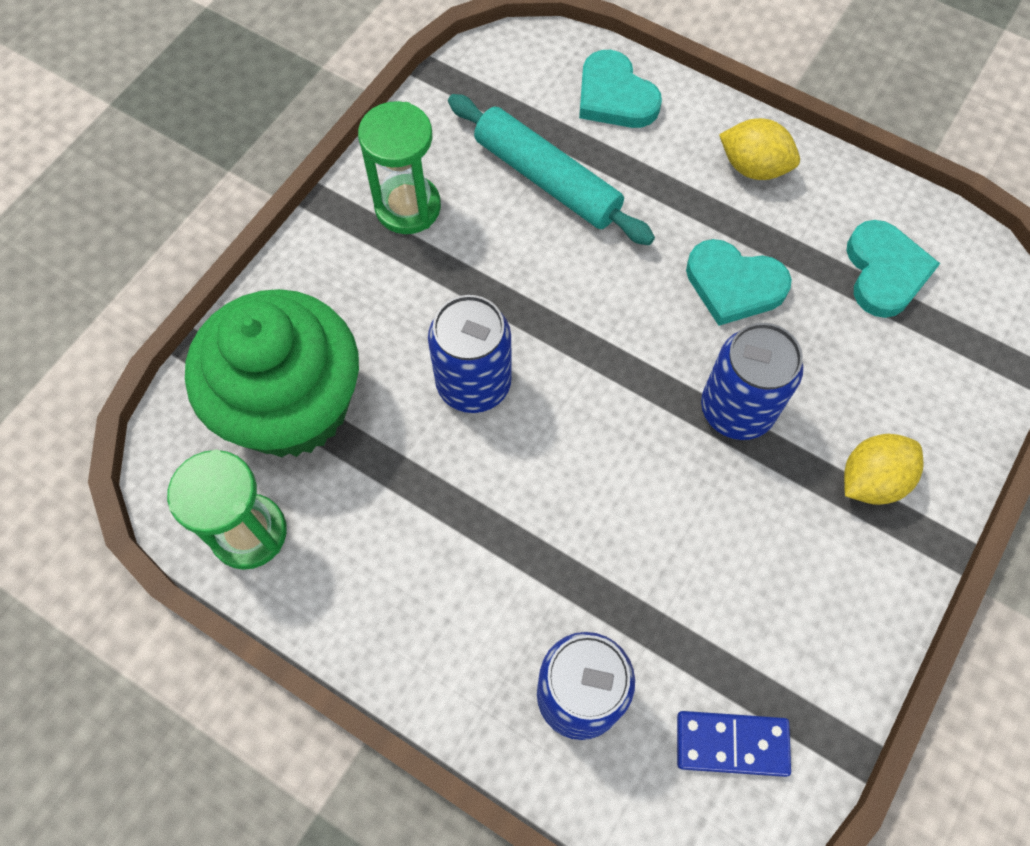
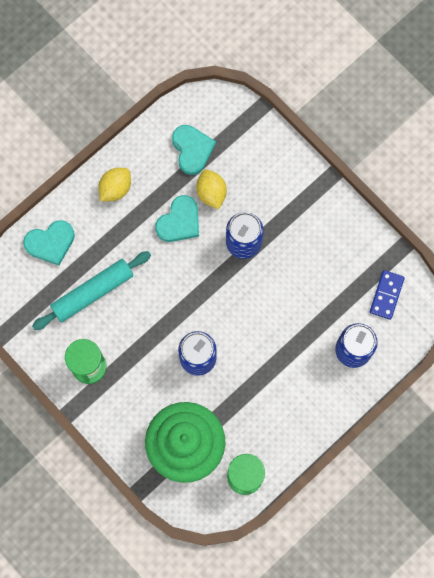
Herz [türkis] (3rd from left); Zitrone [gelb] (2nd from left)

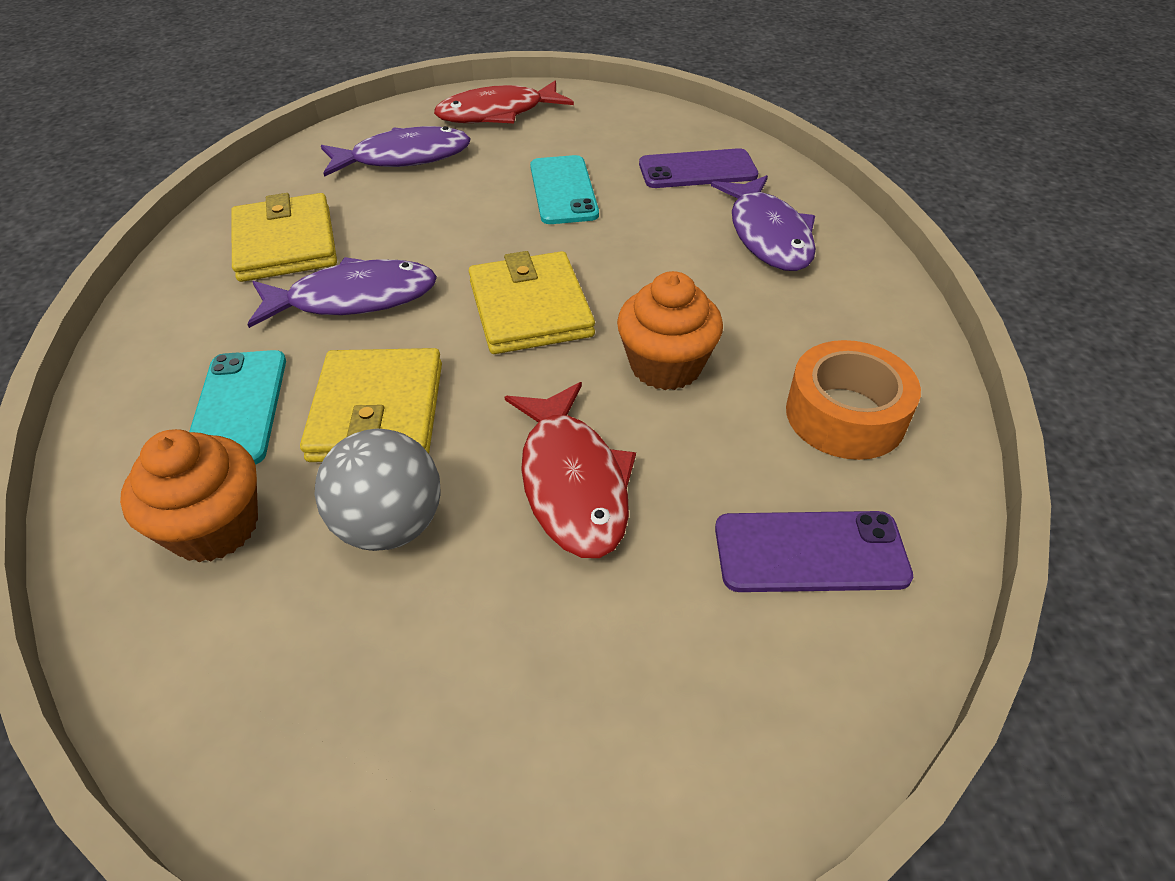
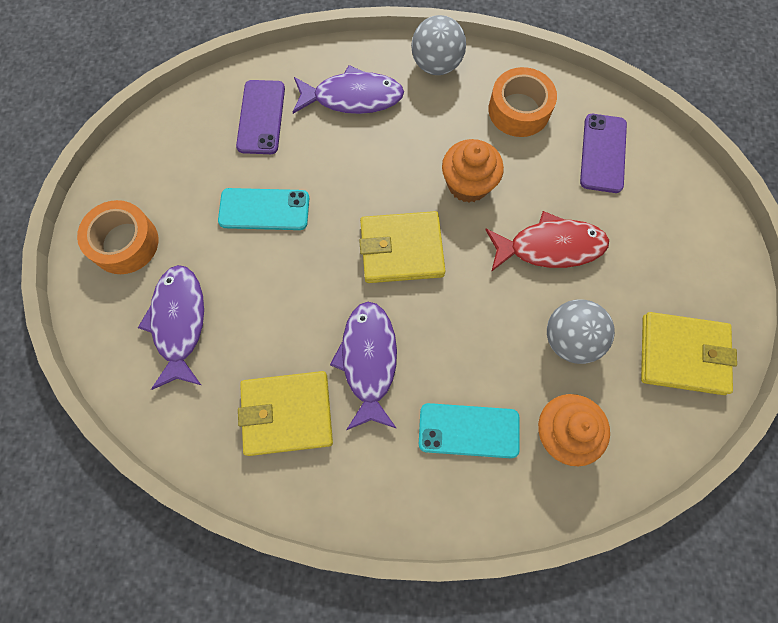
Klebeband [orange] (1st from left); Geldbörse [gelb] (3rd from left); Ball [grau] (1st from left)

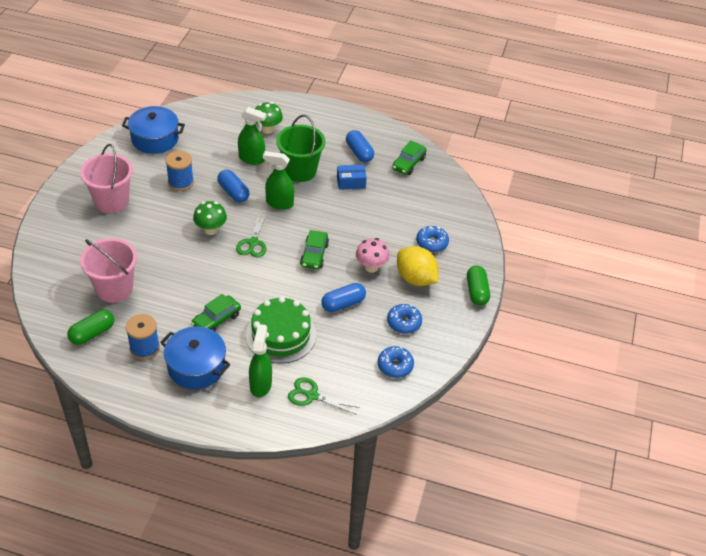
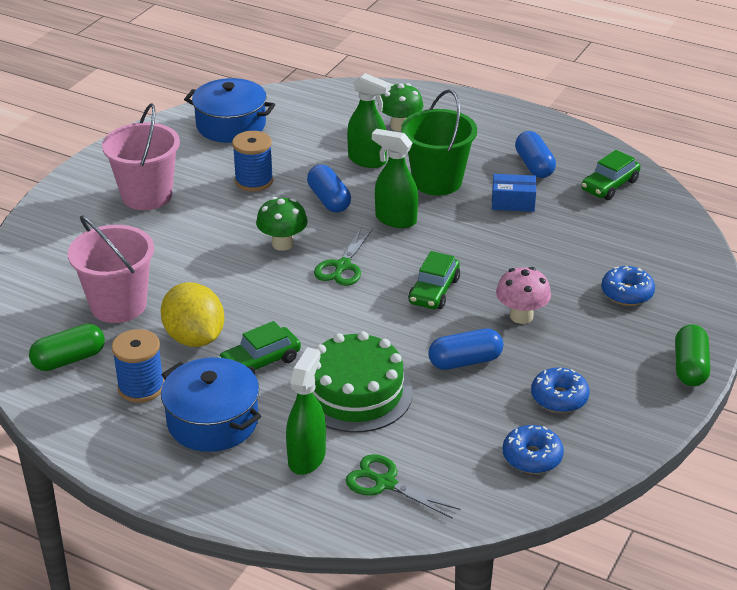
Zitrone [gelb]

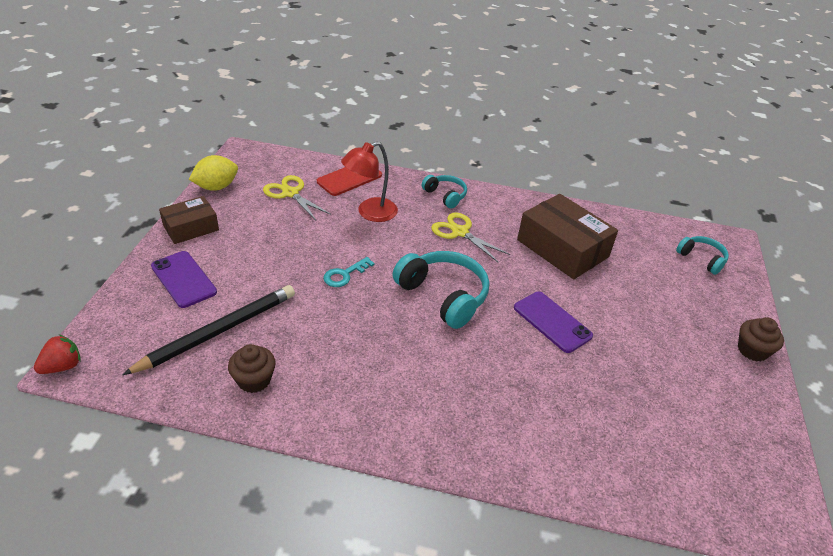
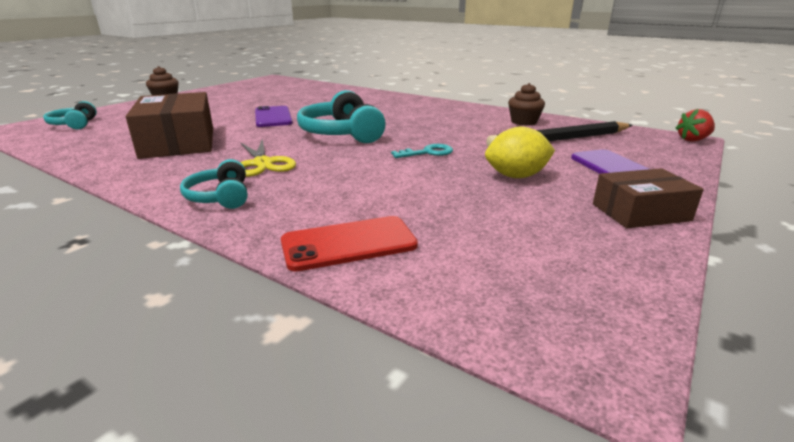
Lampe [rot]; Zitrone [gelb]; Schere [gelb] (1st from left in the first image)

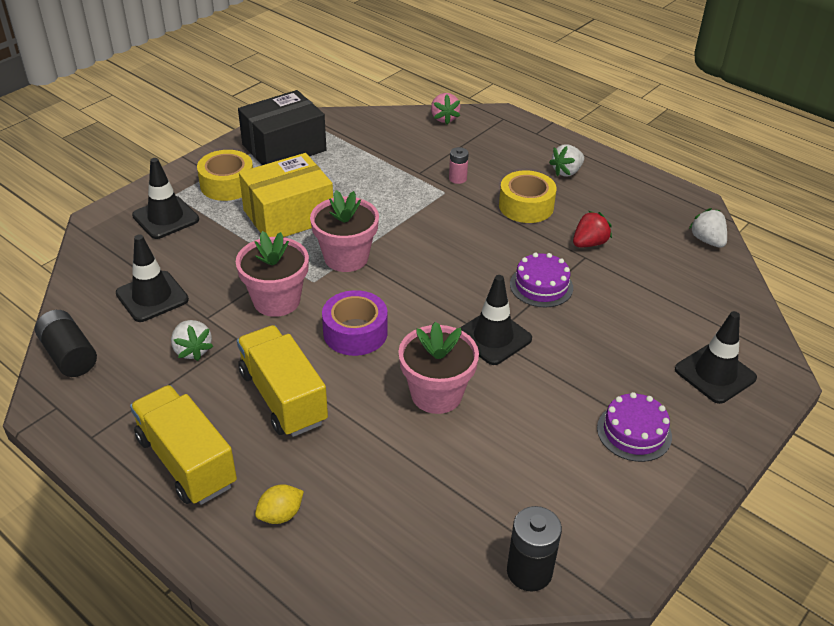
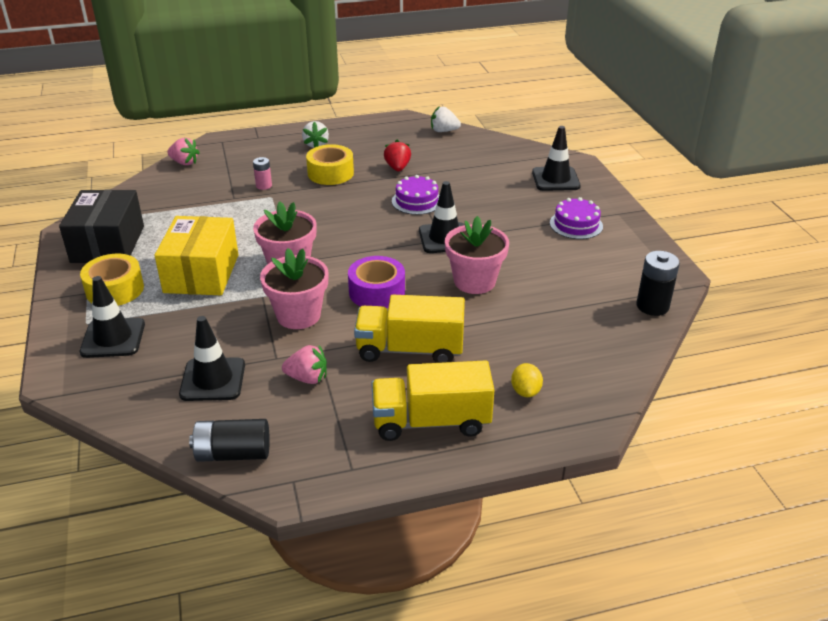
Erdbeere [rosa] (2nd from left)

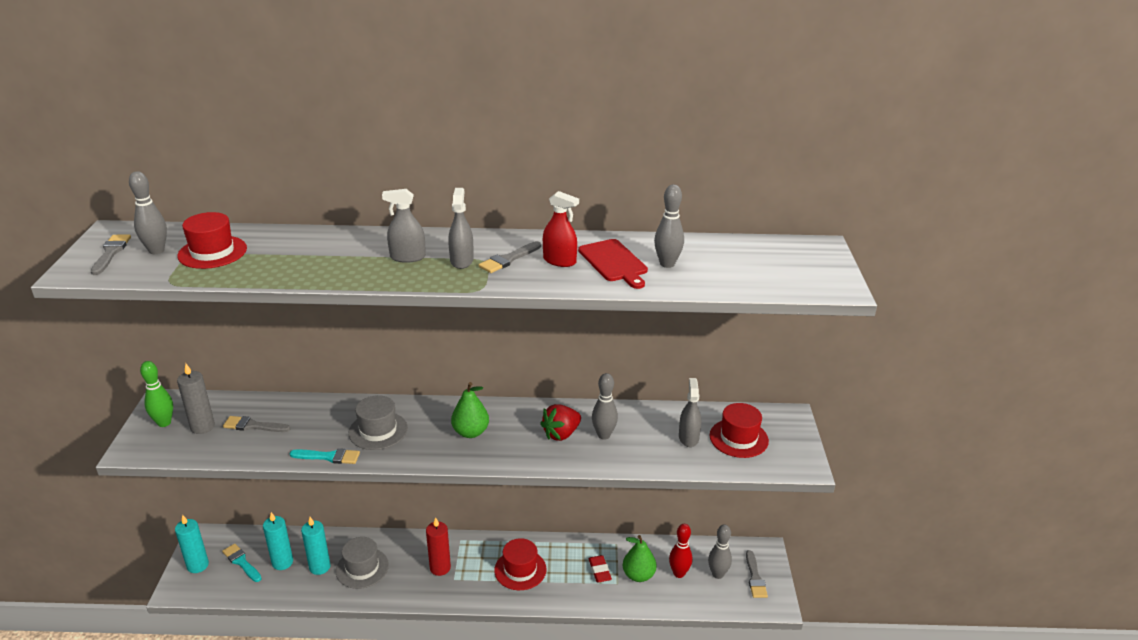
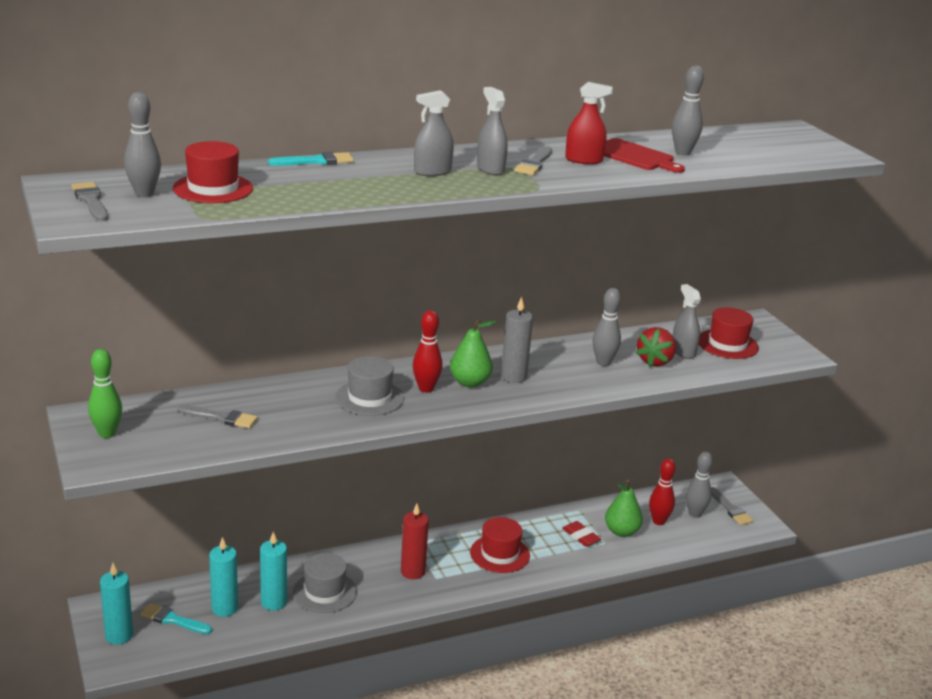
Kerze [grau]; Erdbeere [rot]; Pinsel [grau] (2nd from left); Pinsel [türkis] (2nd from left); Bowlingkegel [rot] (1st from left)

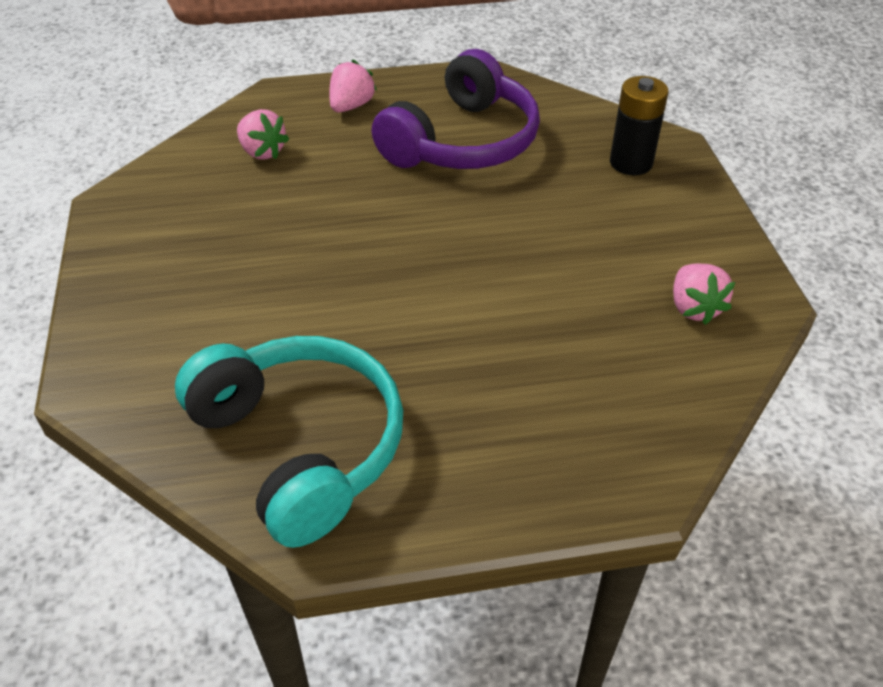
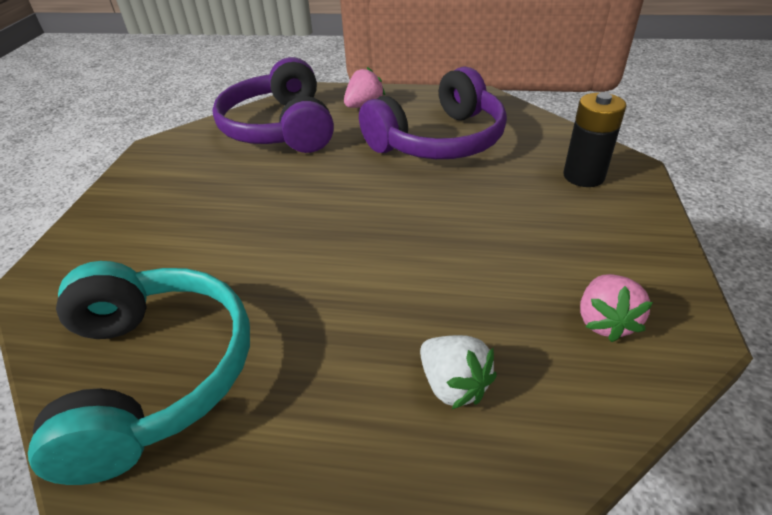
Kopfhörer [lila] (1st from left); Erdbeere [weiß]

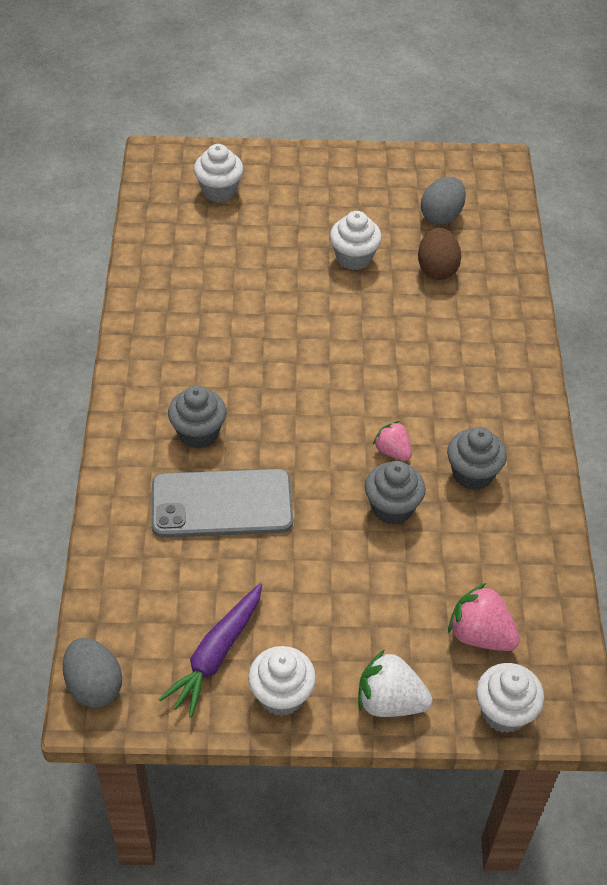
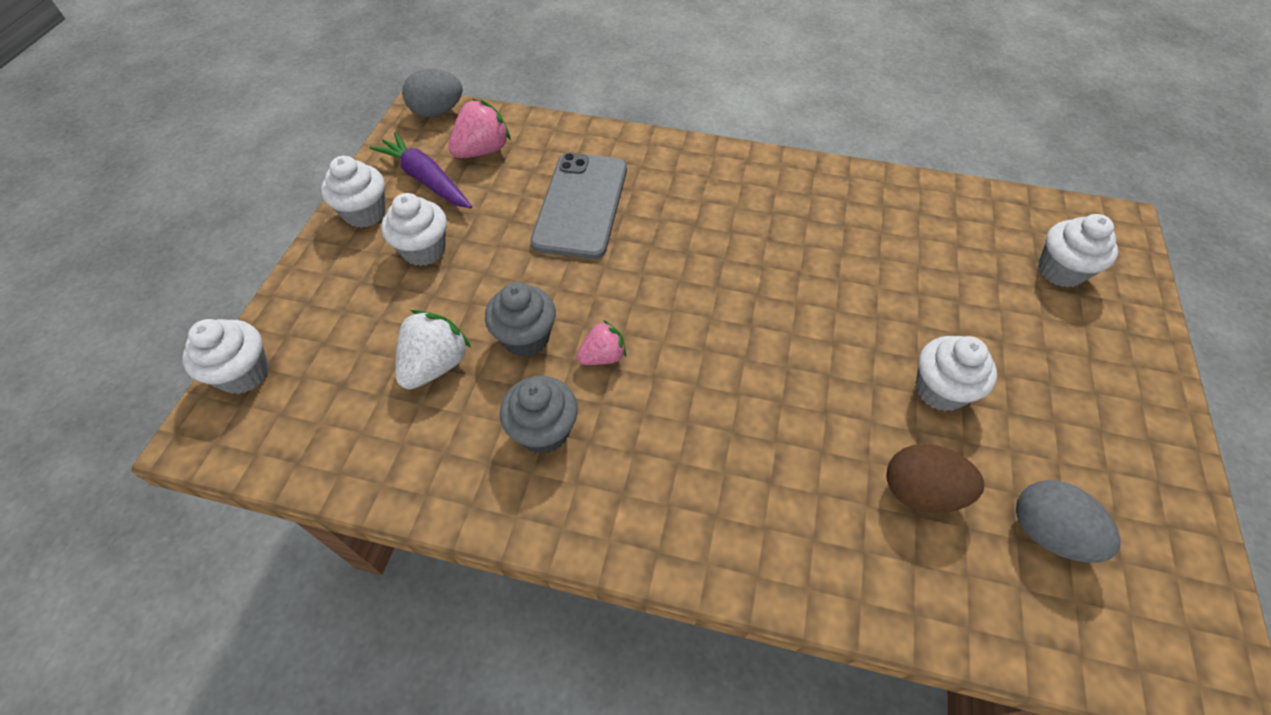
Muffin [grau] (1st from left in the first image); Erdbeere [rosa] (1st from left); Erdbeere [weiß]; Muffin [weiß] (3rd from left)

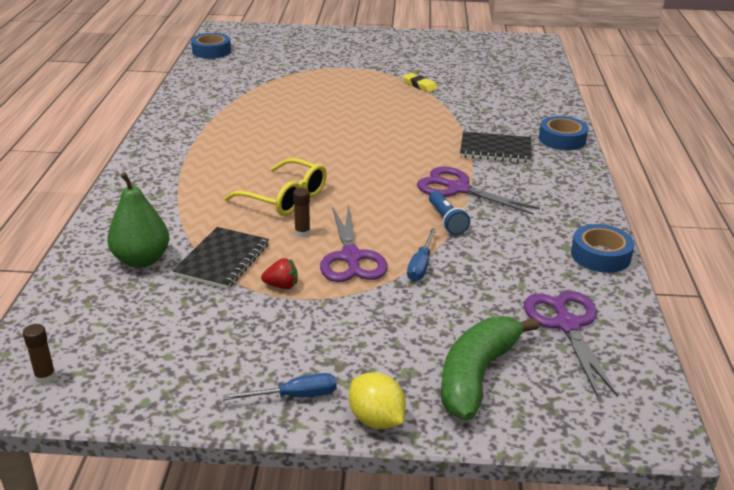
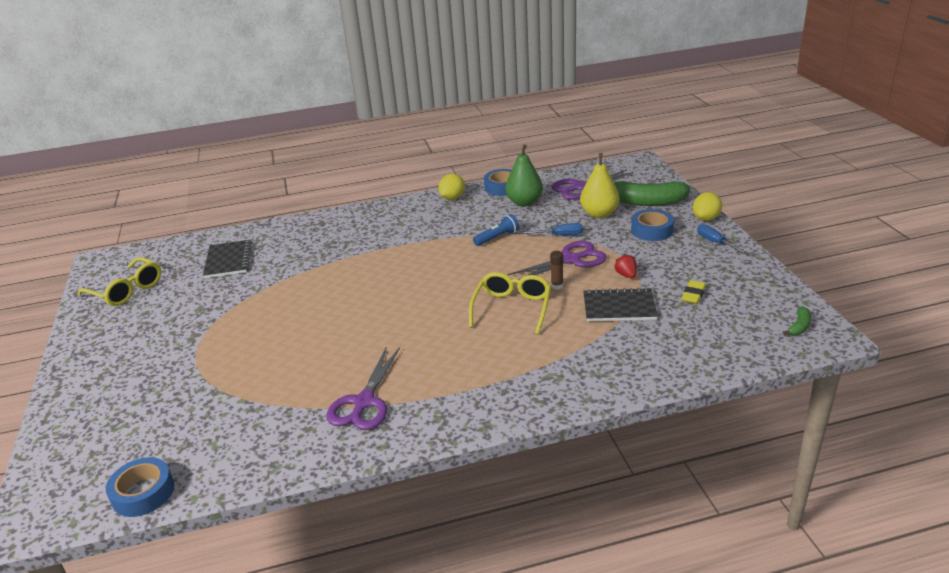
Radiergummi [gelb]; Klebeband [blau] (3rd from left); Notizbuch [schwarz] (1st from left); Schere [lila] (1st from left); Birne [grün]; Banane [grün] (2nd from left); Birne [gelb]; Zitrone [gelb] (1st from left); Brille [gelb] (1st from left)

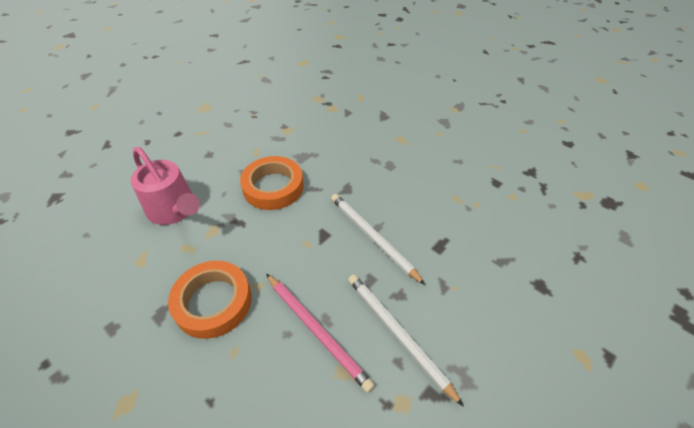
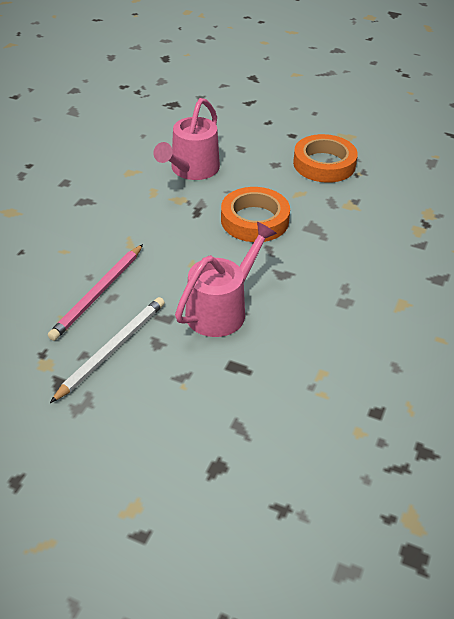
Gießkanne [rosa] (2nd from left); Klebeband [orange] (2nd from left)

